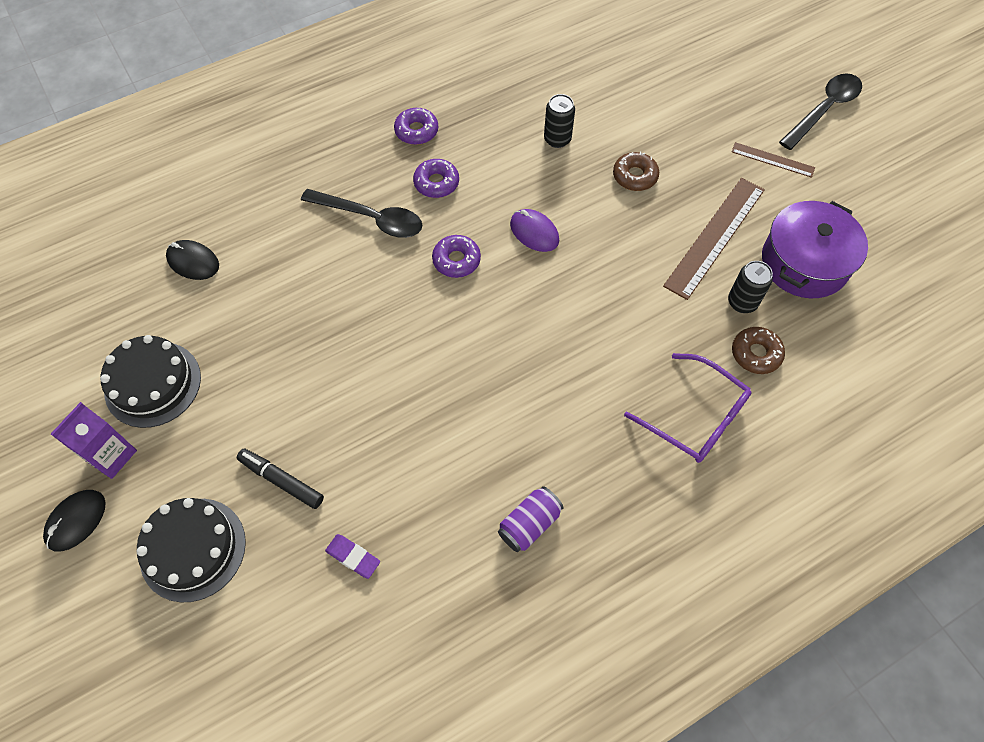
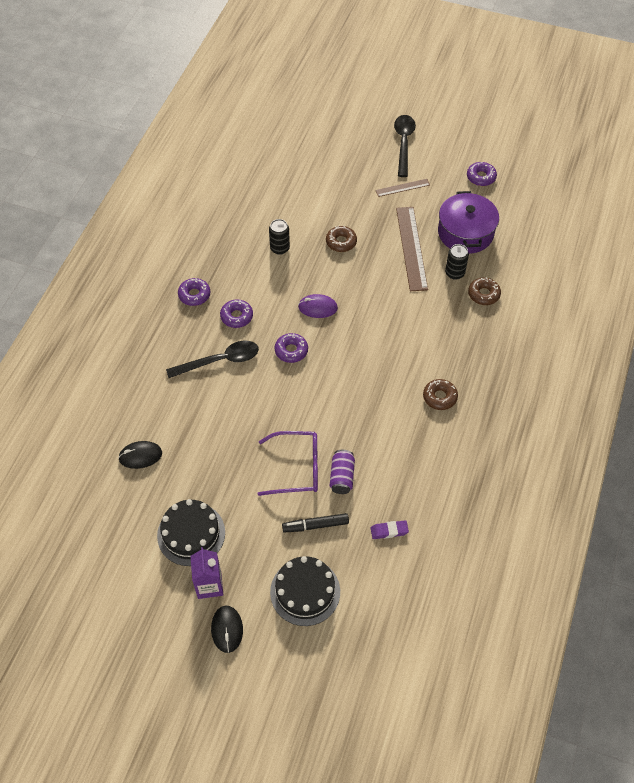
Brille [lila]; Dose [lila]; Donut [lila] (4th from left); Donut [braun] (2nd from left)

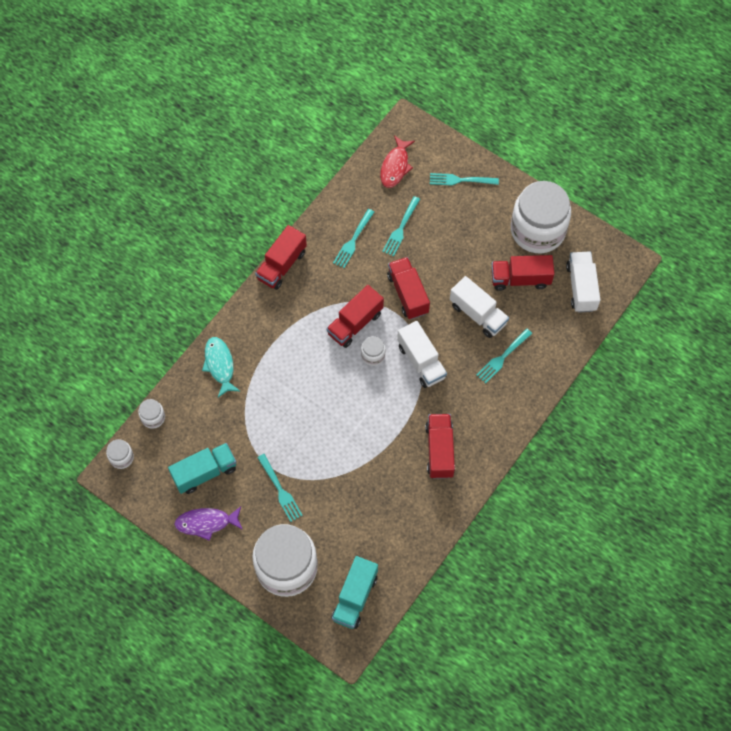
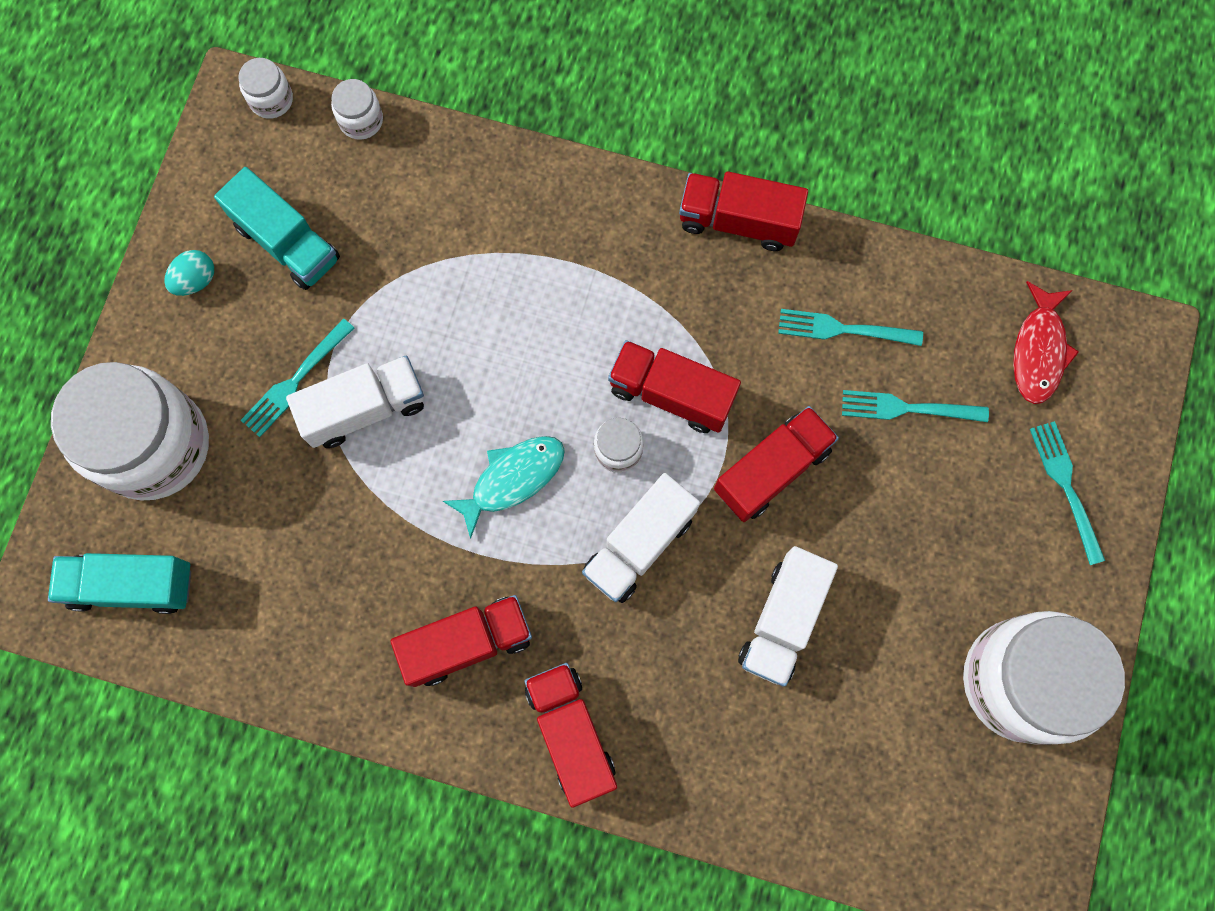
Fisch [rot]; Lastwagen [weiß] (1st from left); Lastwagen [rot] (2nd from left); Gabel [türkis] (5th from left in the first image); Fisch [türkis]; Ei [türkis]

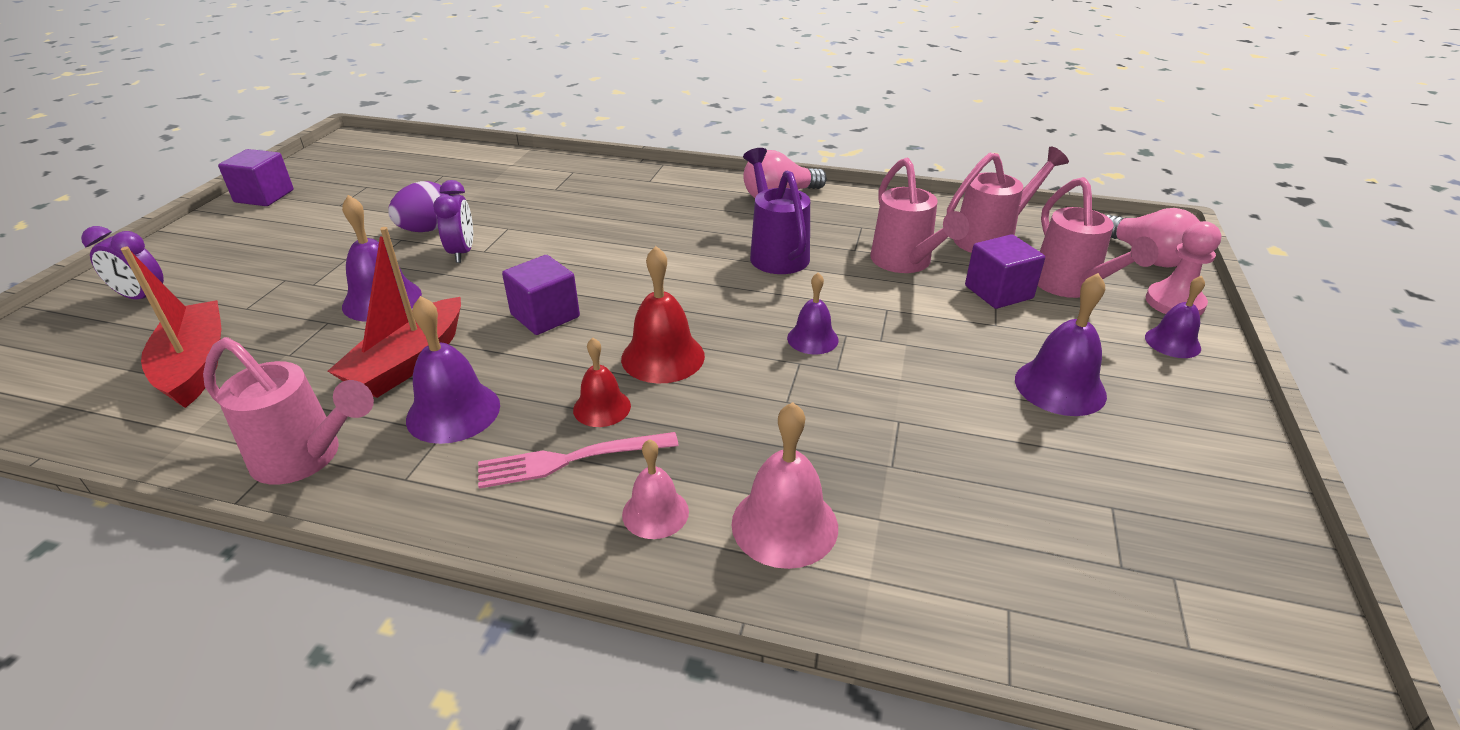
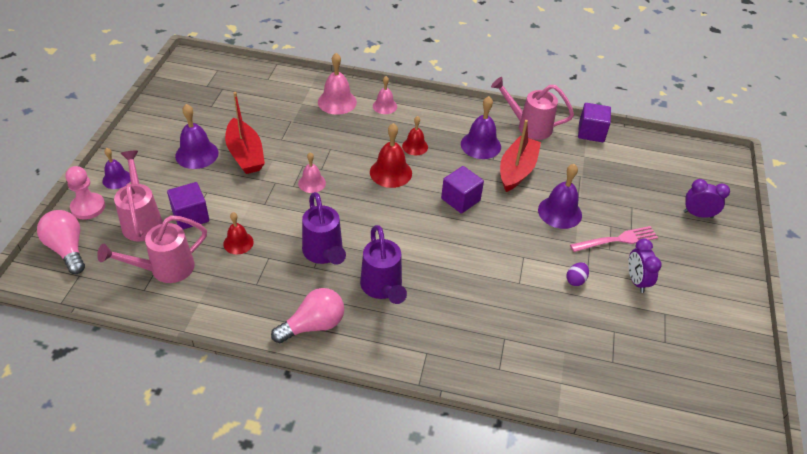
Kubus [lila] (3rd from left); Glocke [rot] (1st from left); Wecker [lila] (1st from left); Ei [lila]; Boot [rot] (1st from left); Glocke [rosa] (1st from left); Gabel [rosa]; Gießkanne [lila] (2nd from left)

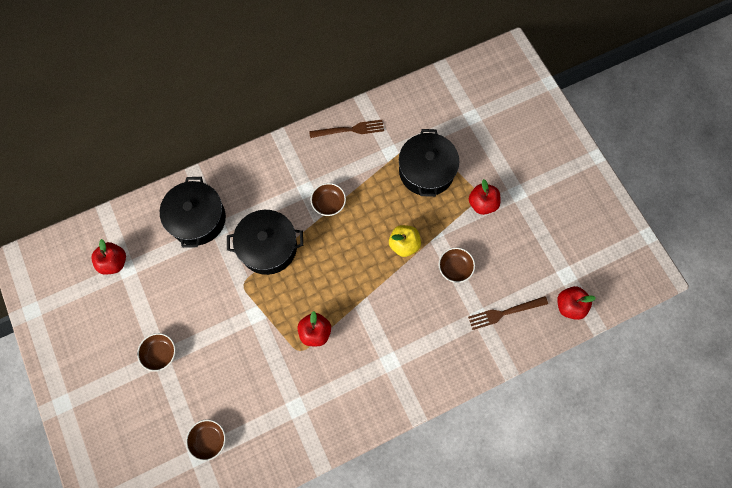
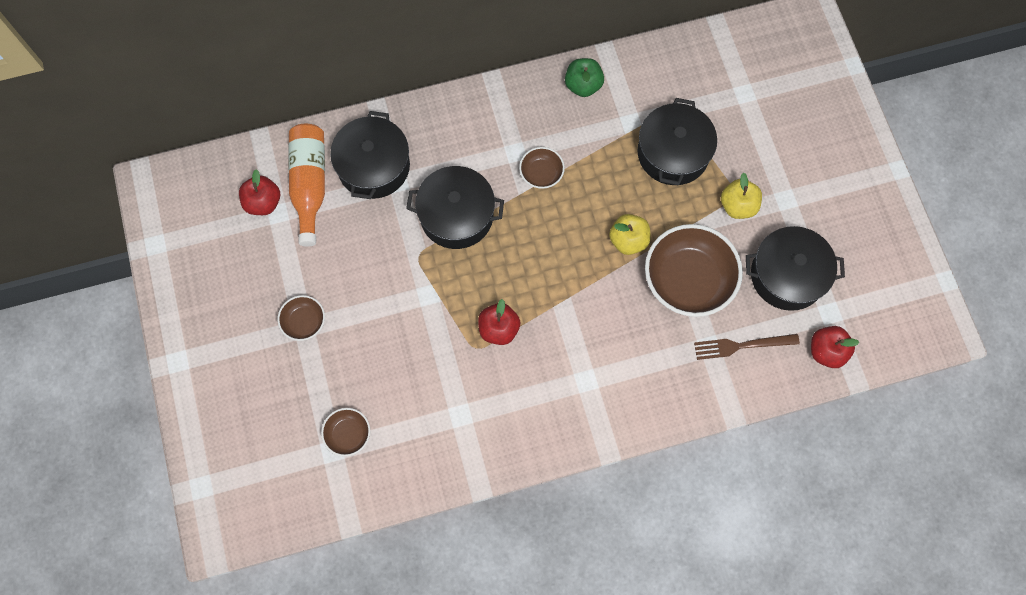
Apfel [grün]; Apfel [gelb] (2nd from left); Schüssel [braun] (4th from left); Flasche [orange]; Kochtopf [schwarz] (4th from left)

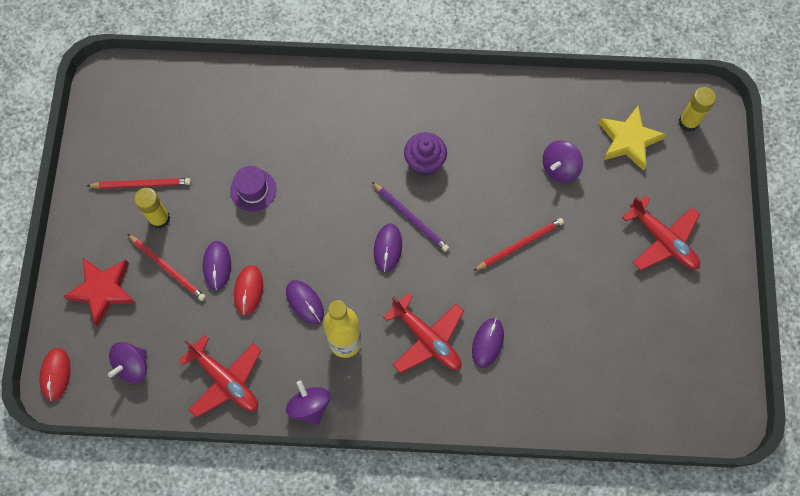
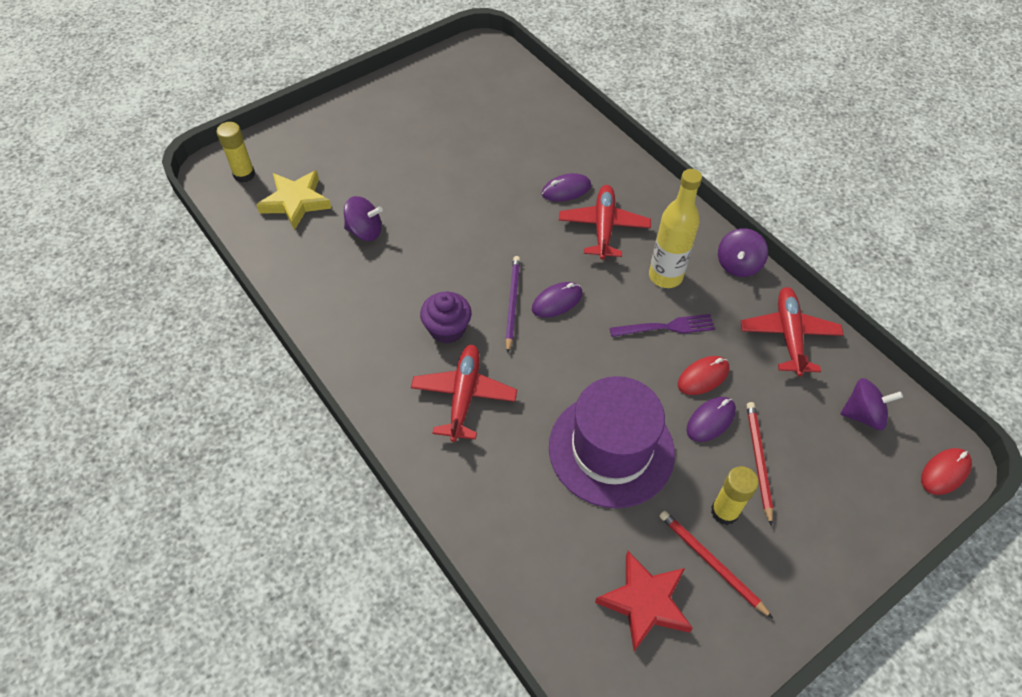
Hut [lila]; Flugzeug [rot] (1st from left); Bleistift [rot] (3rd from left in the first image); Stern [rot]; Gabel [lila]

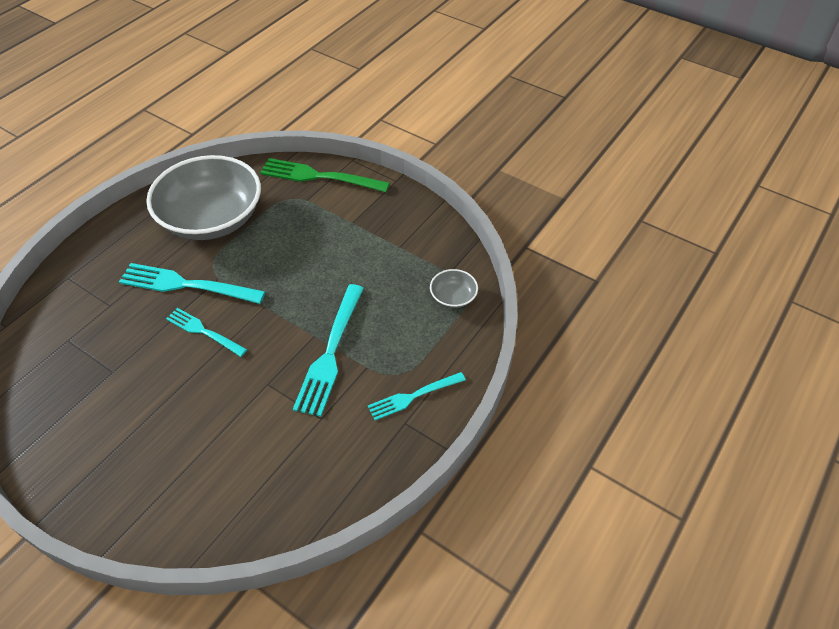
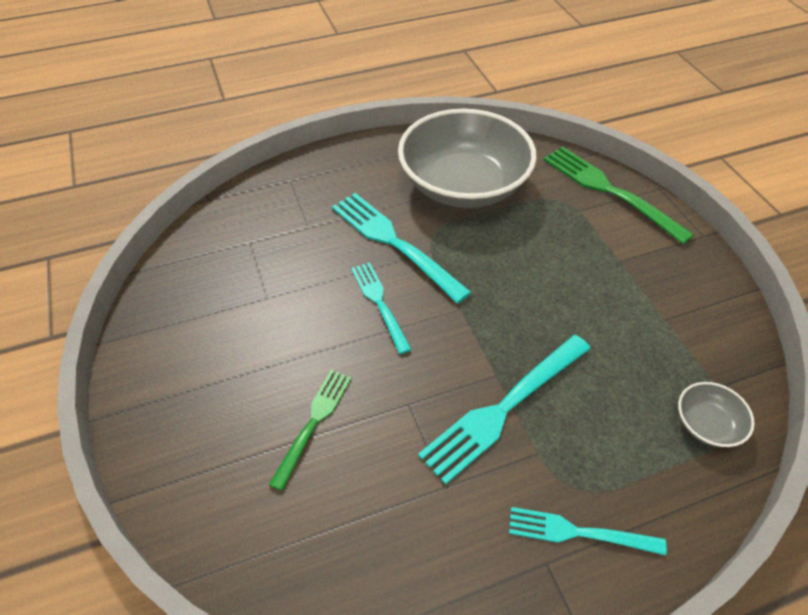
Gabel [grün] (1st from left)

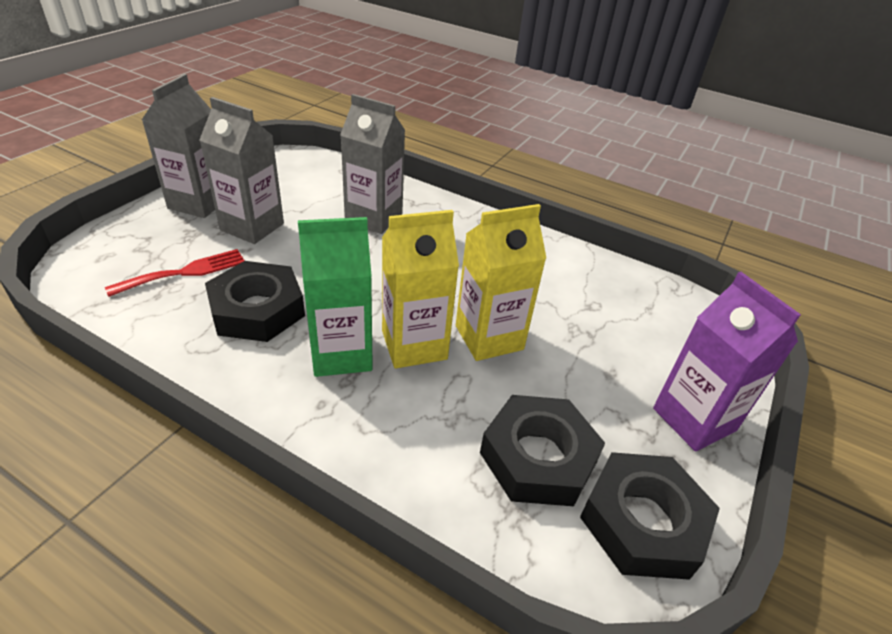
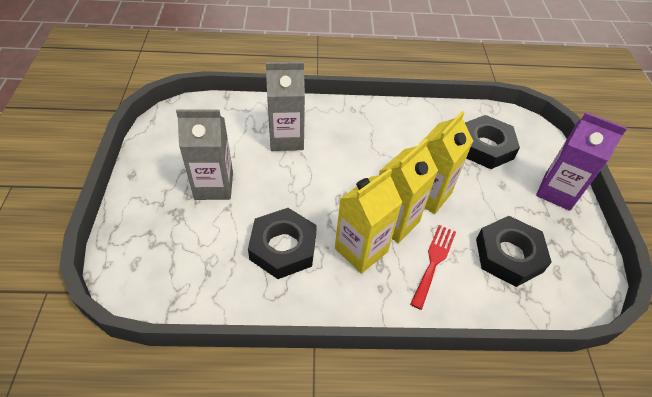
Getränkekarton [grau] (1st from left in the first image); Getränkekarton [gelb] (1st from left); Gabel [rot]; Sechskantmutter [schwarz] (2nd from left)

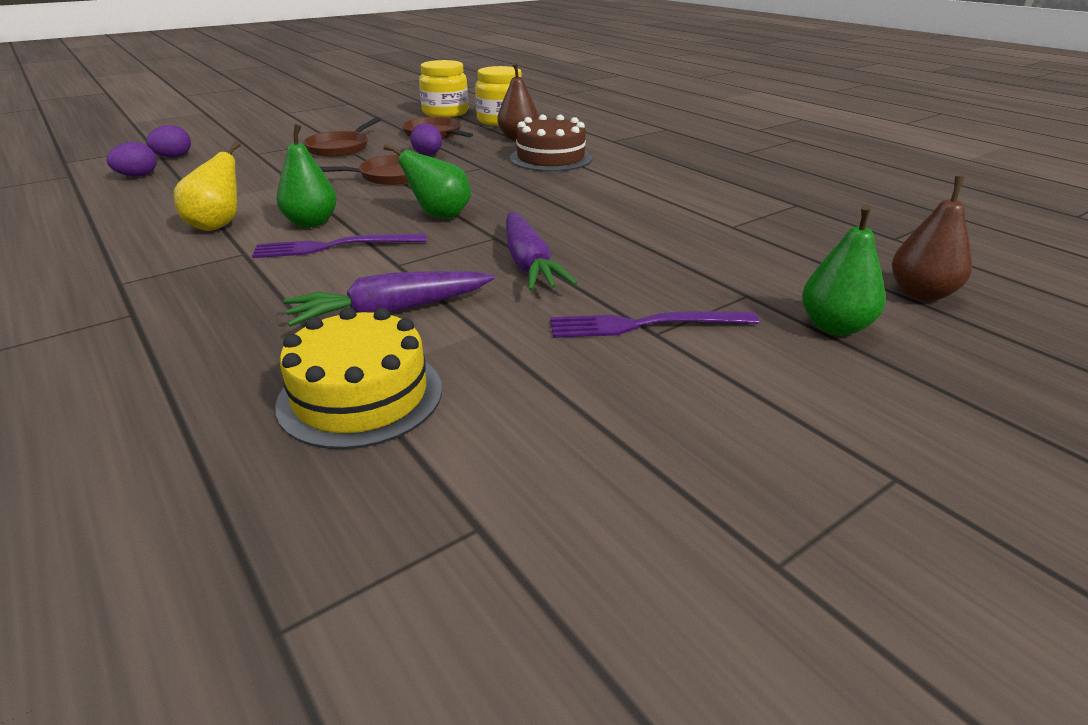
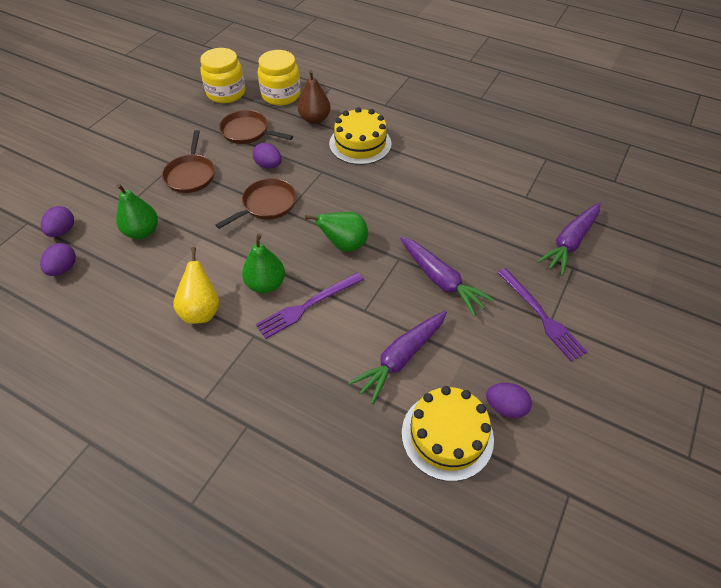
Kuchen [gelb] (1st from left); Birne [braun] (2nd from left in the first image); Birne [grün] (1st from left); Gabel [lila] (2nd from left); Karotte [lila] (3rd from left); Ei [lila] (4th from left)

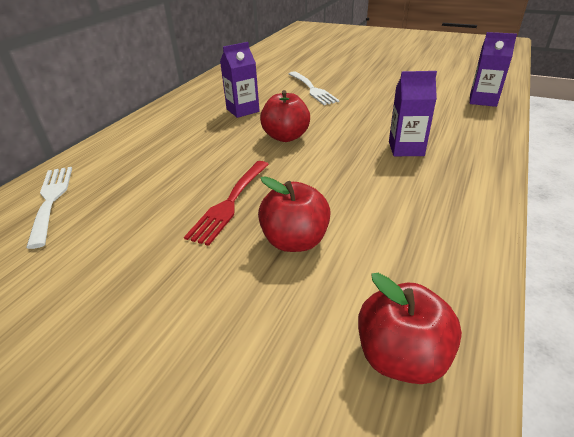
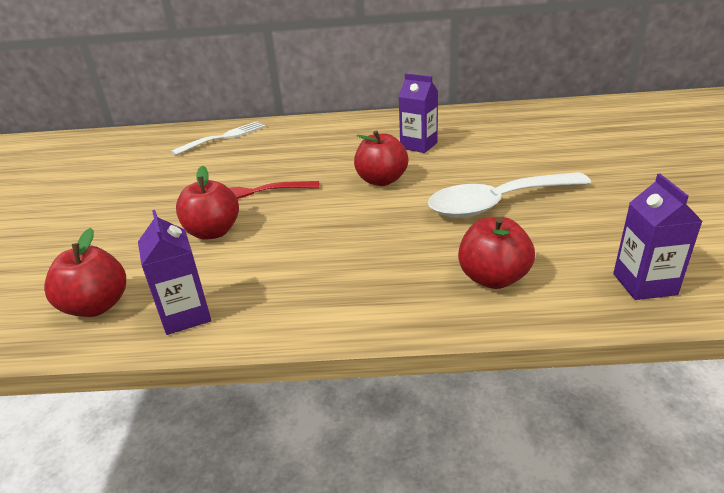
Gabel [weiß] (2nd from left in the first image); Getränkekarton [lila] (1st from left); Löffel [weiß]; Apfel [rot] (4th from left)

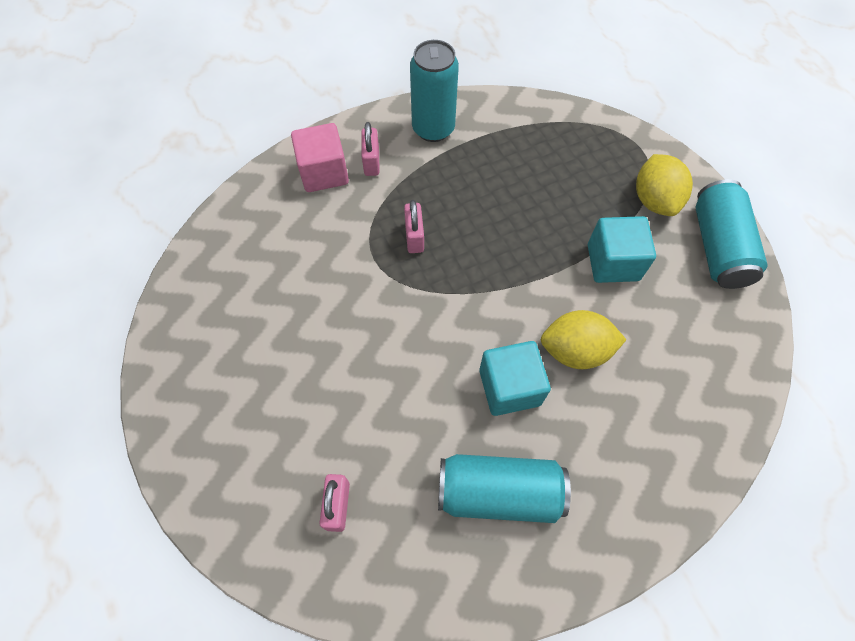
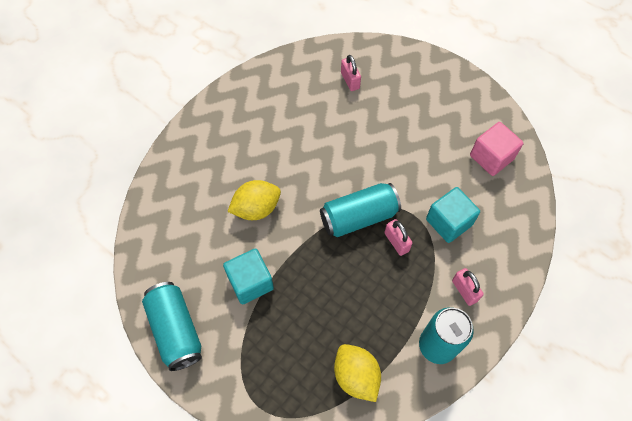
Kubus [rosa]; Zitrone [gelb] (2nd from left); Kubus [türkis] (2nd from left); Dose [türkis] (2nd from left)

